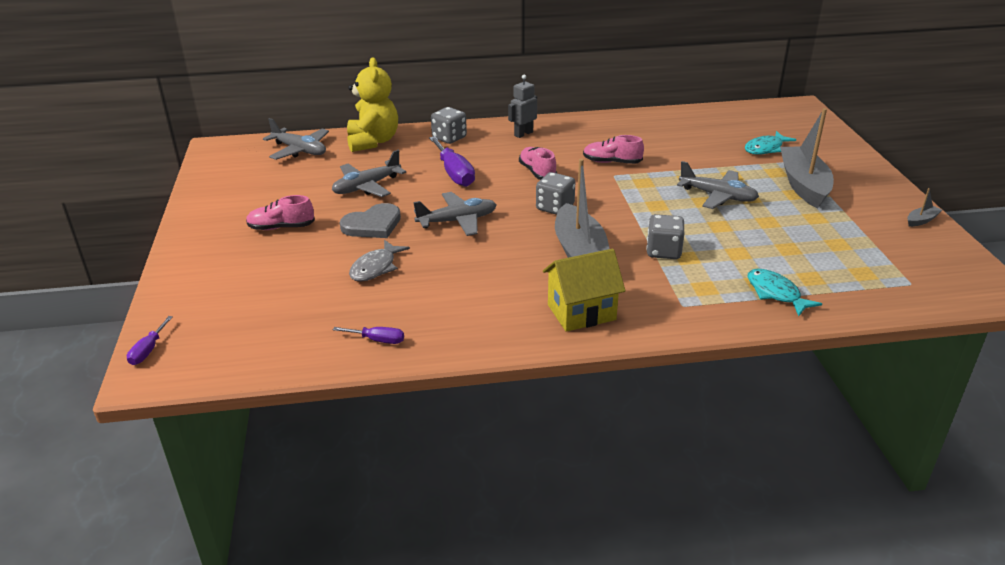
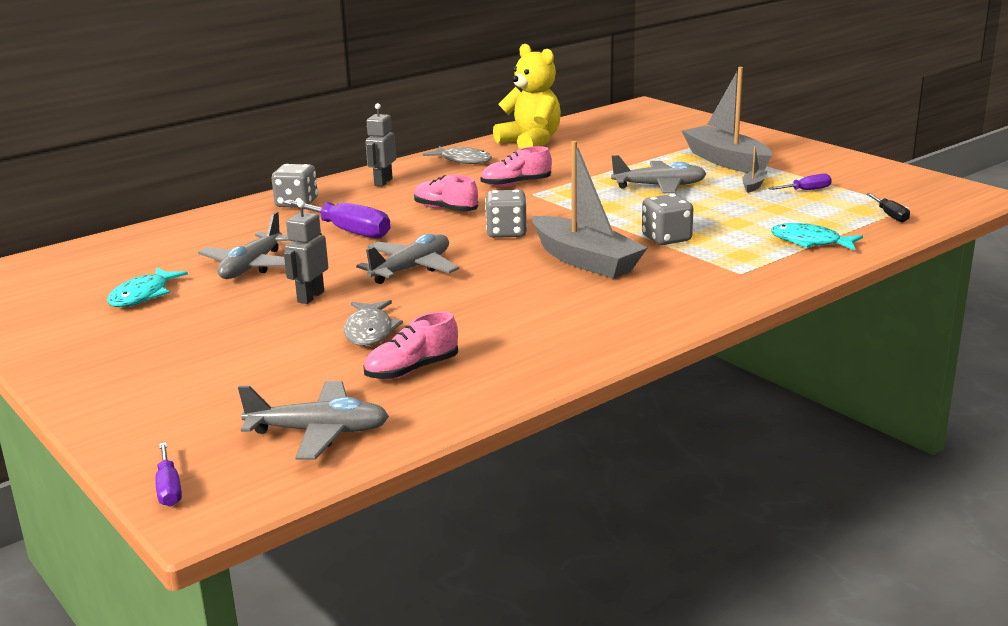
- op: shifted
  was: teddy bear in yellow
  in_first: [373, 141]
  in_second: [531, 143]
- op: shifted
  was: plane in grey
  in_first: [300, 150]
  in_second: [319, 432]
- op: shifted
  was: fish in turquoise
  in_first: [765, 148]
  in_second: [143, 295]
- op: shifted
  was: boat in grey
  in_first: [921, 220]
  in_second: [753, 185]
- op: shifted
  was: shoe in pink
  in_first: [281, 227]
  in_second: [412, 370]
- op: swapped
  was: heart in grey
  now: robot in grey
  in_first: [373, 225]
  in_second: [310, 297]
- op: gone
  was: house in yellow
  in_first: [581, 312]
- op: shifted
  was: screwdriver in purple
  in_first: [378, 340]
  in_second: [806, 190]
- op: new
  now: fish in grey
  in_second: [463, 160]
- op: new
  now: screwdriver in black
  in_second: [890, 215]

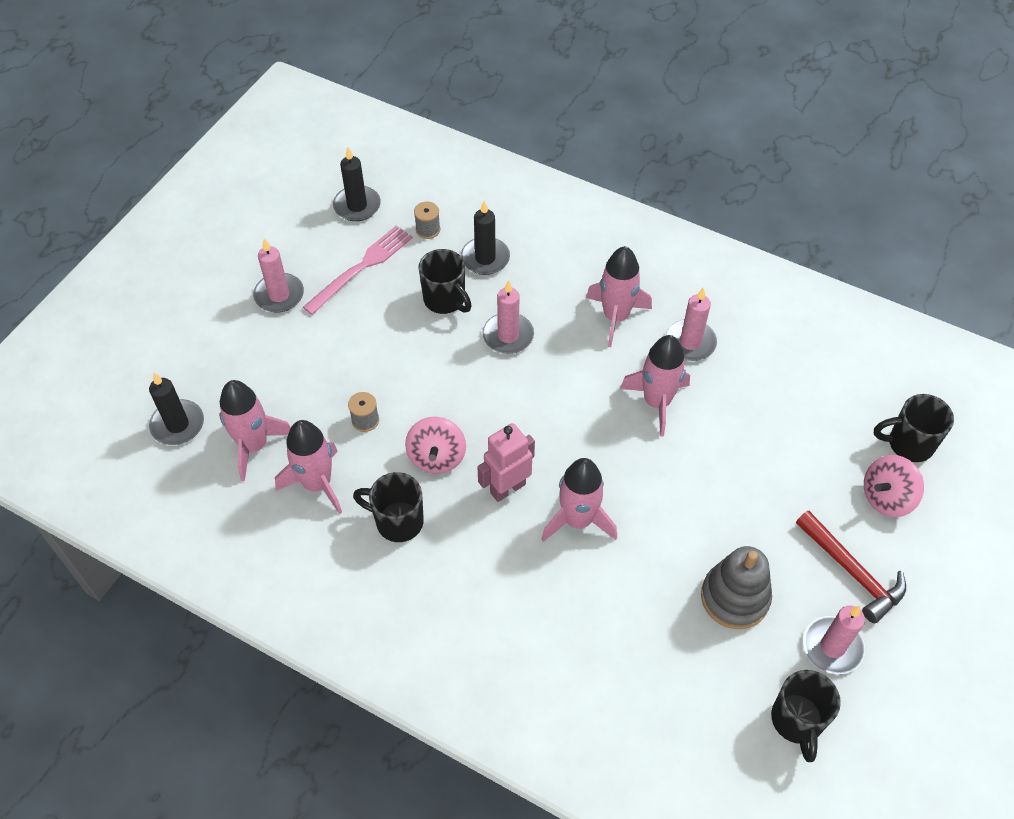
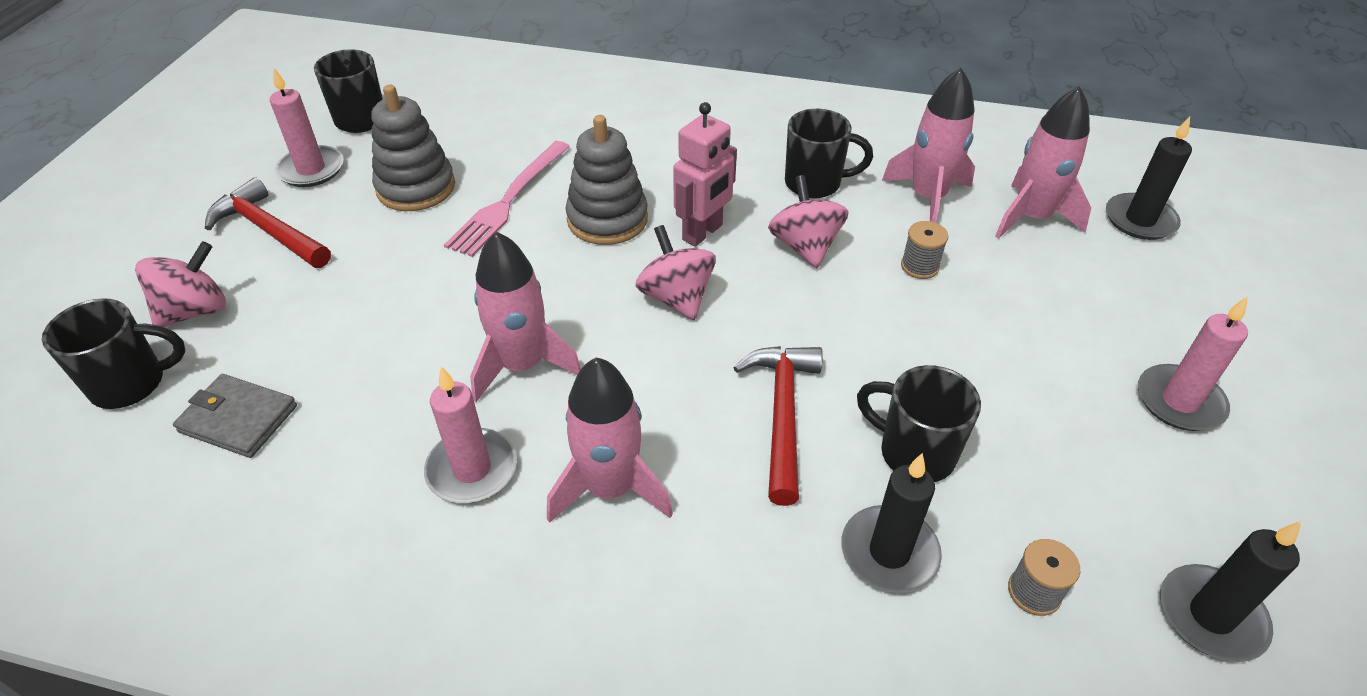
- op: shifted
  was: fork in pink
  in_first: [361, 268]
  in_second: [509, 200]
- op: swapped
  was: candle in pink
  now: hammer in red
  in_first: [508, 335]
  in_second: [782, 416]
- op: swapped
  was: rocket in pink
  now: stacking toy in grey
  in_first: [578, 520]
  in_second: [607, 219]
- op: new
  now: spinning top in pink
  in_second: [676, 298]
- op: new
  now: wallet in grey
  in_second: [238, 418]

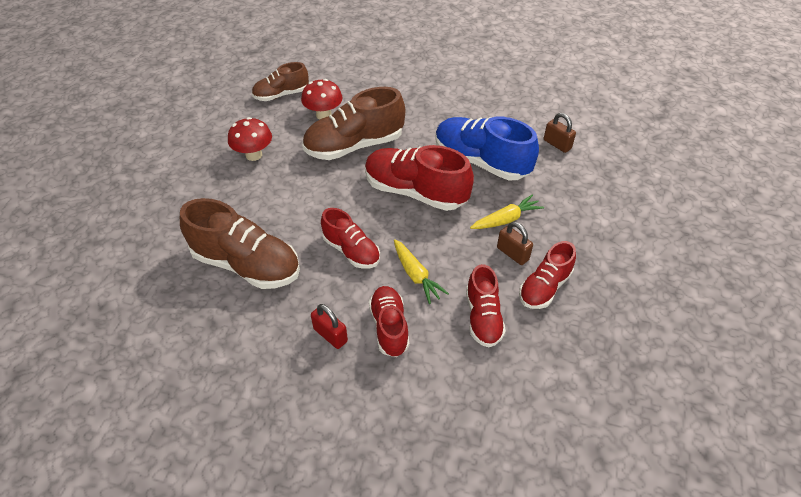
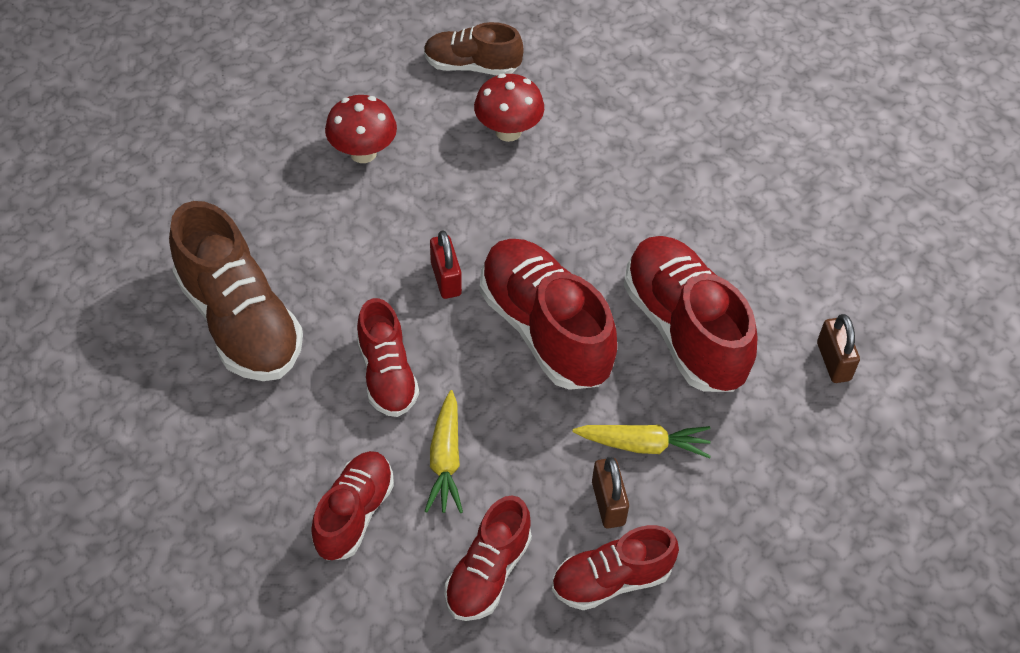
- op: gone
  was: shoe in brown
  in_first: [354, 146]
- op: repainted
  was: shoe in blue
  now: shoe in red
  in_first: [481, 162]
  in_second: [684, 330]
- op: shifted
  was: padlock in red
  in_first: [330, 335]
  in_second: [446, 279]

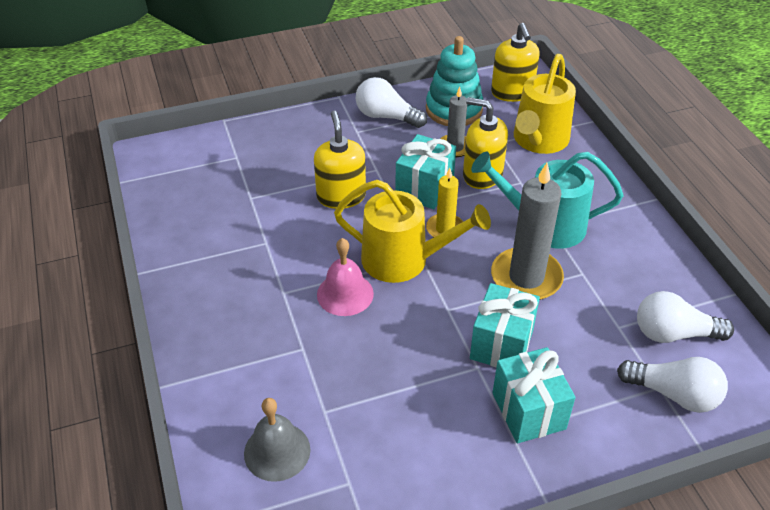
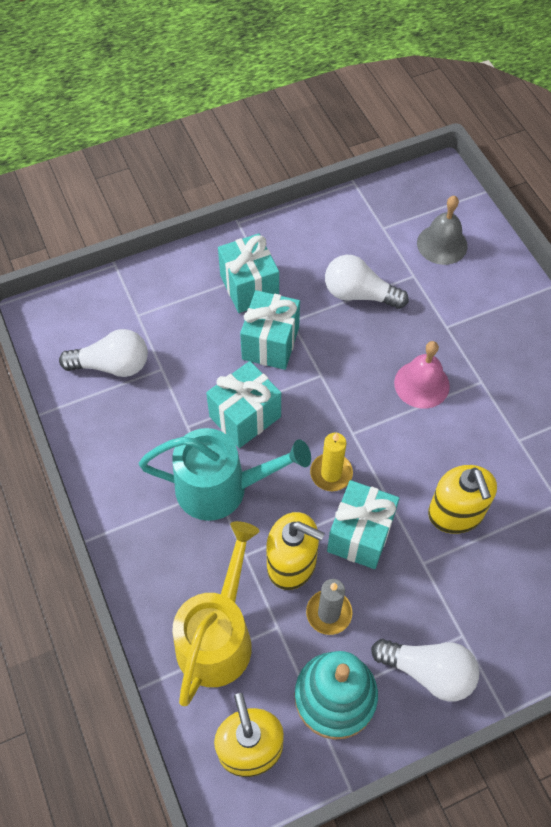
- op: swapped
  was: candle in grey
  now: gift in turquoise
  in_first: [526, 277]
  in_second: [245, 416]
- op: gone
  was: watering can in yellow
  in_first: [404, 260]
- op: shifted
  was: light bulb in white
  in_first: [673, 394]
  in_second: [359, 294]

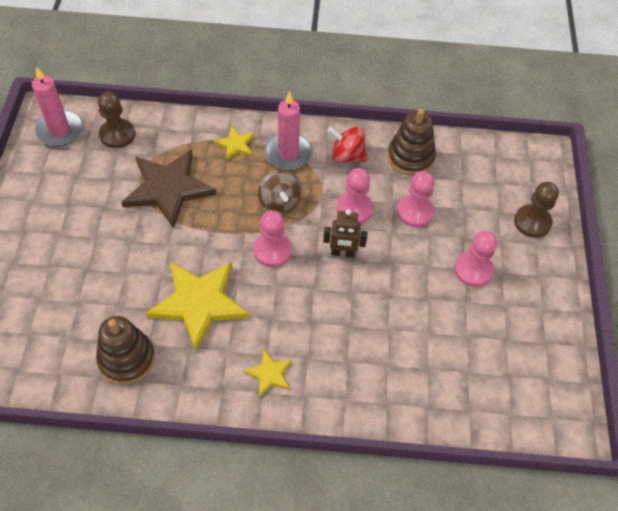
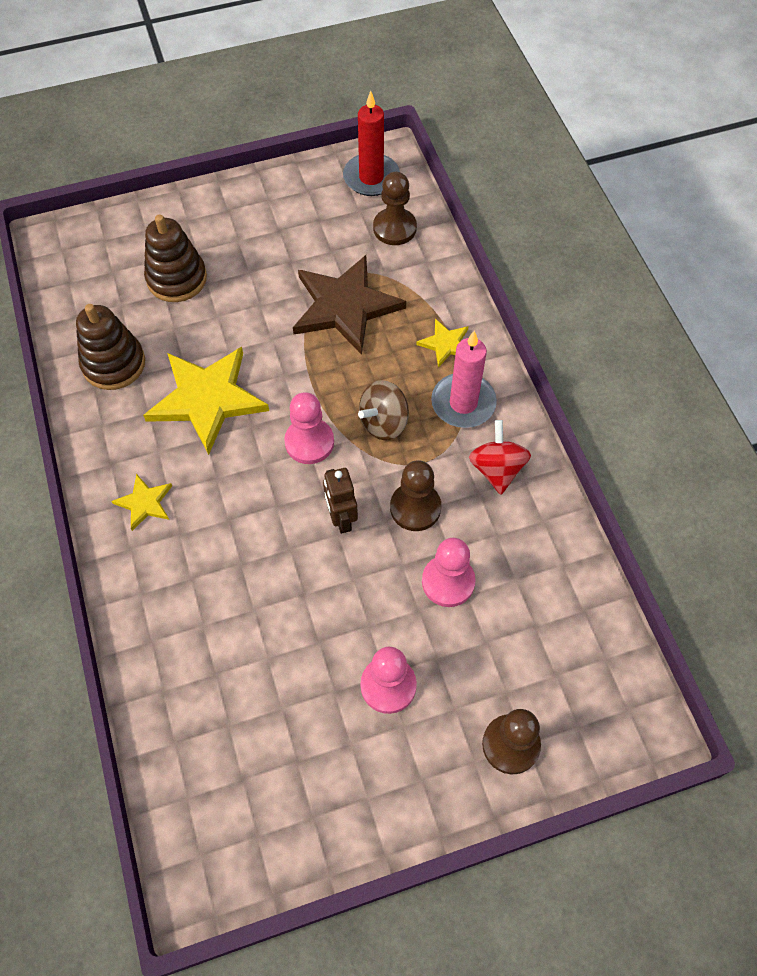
- op: repainted
  was: candle in pink
  now: candle in red
  in_first: [59, 130]
  in_second: [371, 177]
- op: shifted
  was: stacking toy in brown
  in_first: [410, 157]
  in_second: [177, 279]
- op: repainted
  was: pawn in pink
  now: pawn in brown
  in_first: [354, 209]
  in_second: [415, 508]

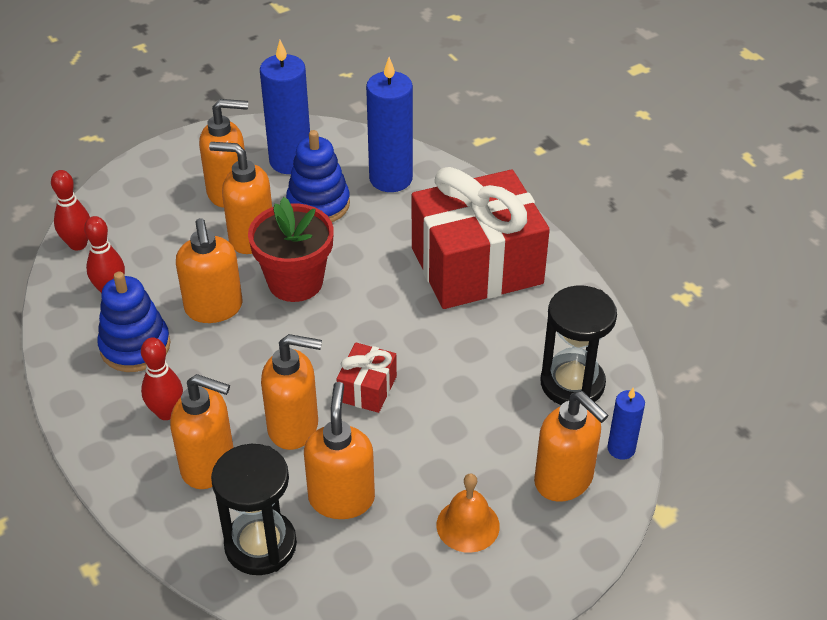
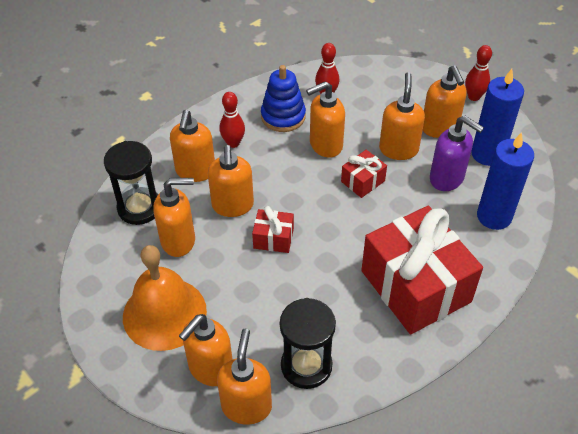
- op: swapped
  was: stacking toy in blue
  now: soap dispenser in purple
  in_first: [318, 204]
  in_second: [447, 178]
- op: shifted
  was: bowling pin in red
  in_first: [78, 244]
  in_second: [474, 97]
- op: swapped
  was: flower pot in red
  now: gift in red
  in_first: [295, 282]
  in_second: [362, 181]
- op: swapped
  was: candle in blue
  now: soap dispenser in orange
  in_first: [621, 448]
  in_second: [246, 406]
- op: scaled
  was: bell in orange
  in_first: [468, 525]
  in_second: [164, 313]
  ratio: 1.91

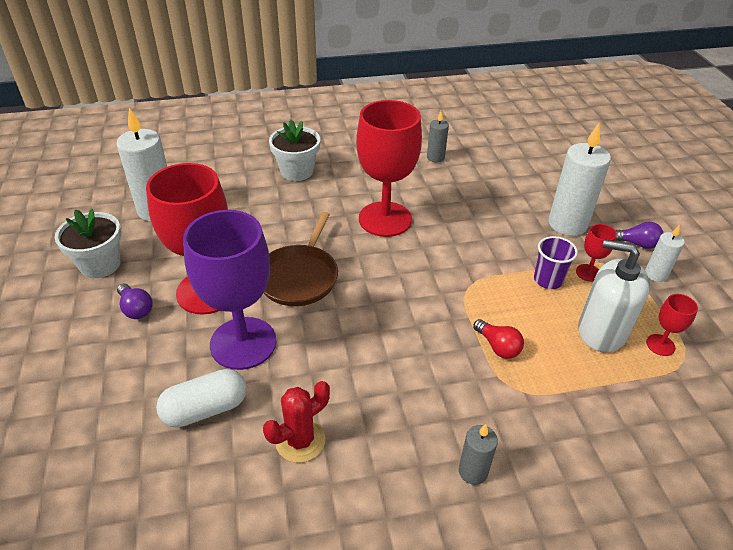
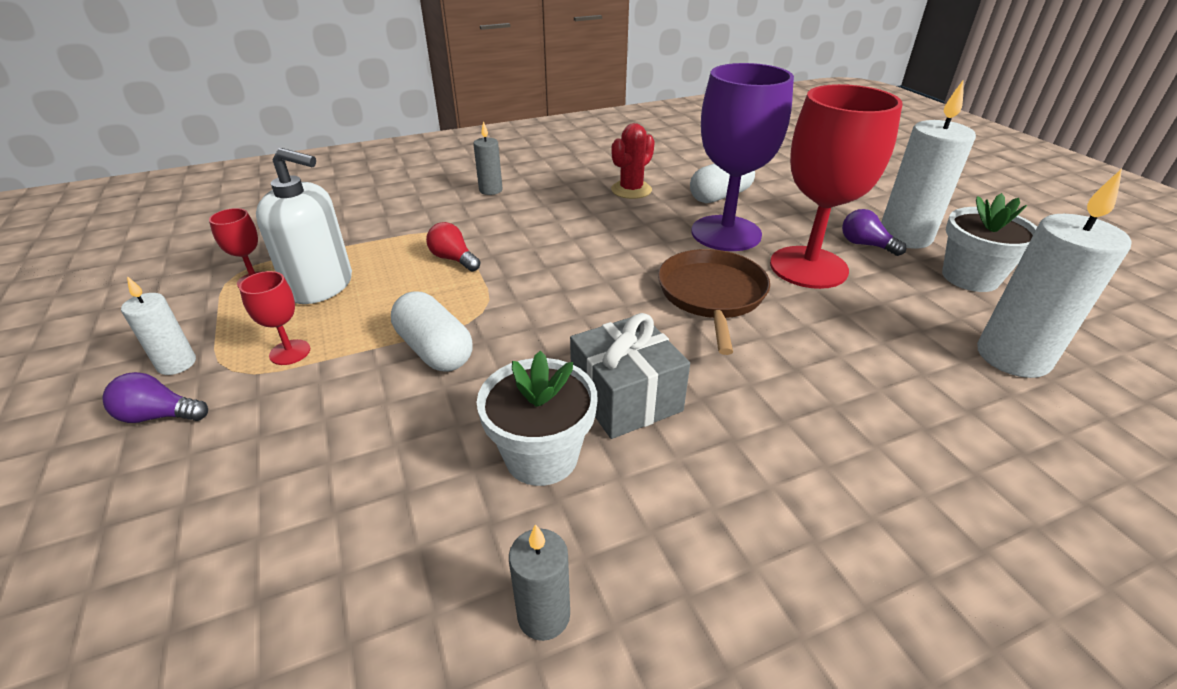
- op: swapped
  was: goblet in red
  now: gift in grey
  in_first: [385, 219]
  in_second: [625, 397]
- op: shifted
  was: flower pot in white
  in_first: [297, 171]
  in_second: [541, 456]
- op: shifted
  was: candle in white
  in_first: [567, 224]
  in_second: [905, 237]
- op: gone
  was: cup in purple
  in_first: [548, 280]
- op: new
  now: capsule in white
  in_second: [435, 350]

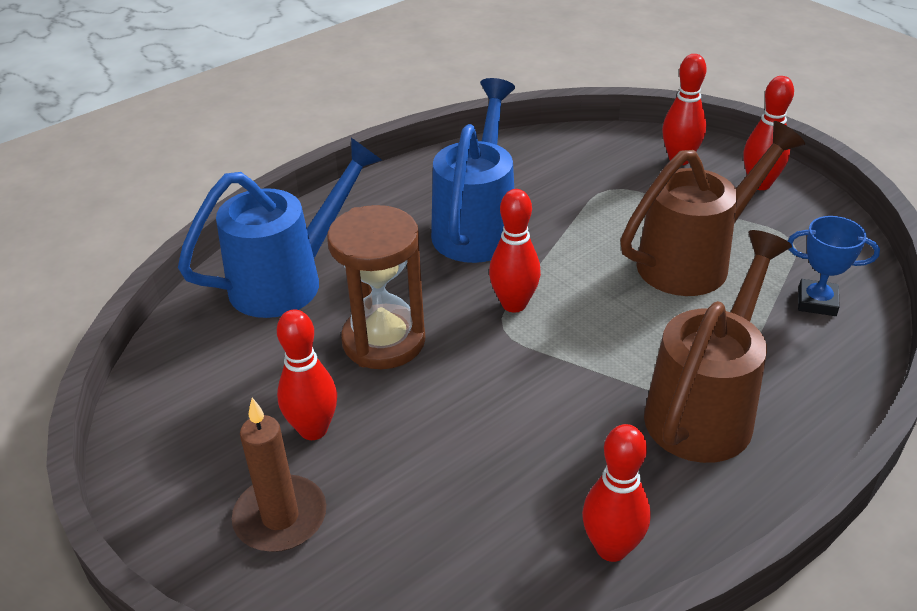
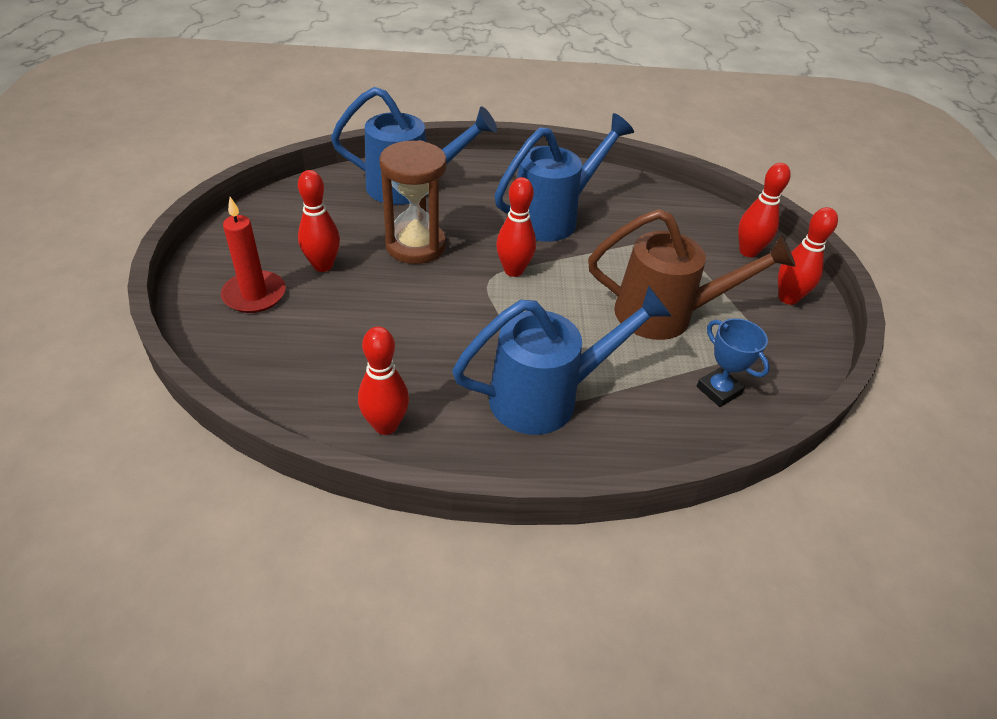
- op: repainted
  was: watering can in brown
  now: watering can in blue
  in_first: [705, 408]
  in_second: [547, 397]
- op: repainted
  was: candle in brown
  now: candle in red
  in_first: [280, 517]
  in_second: [254, 295]

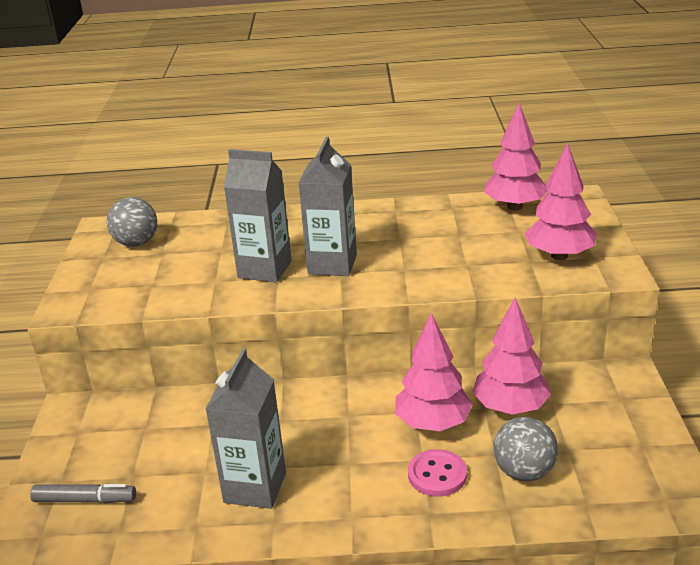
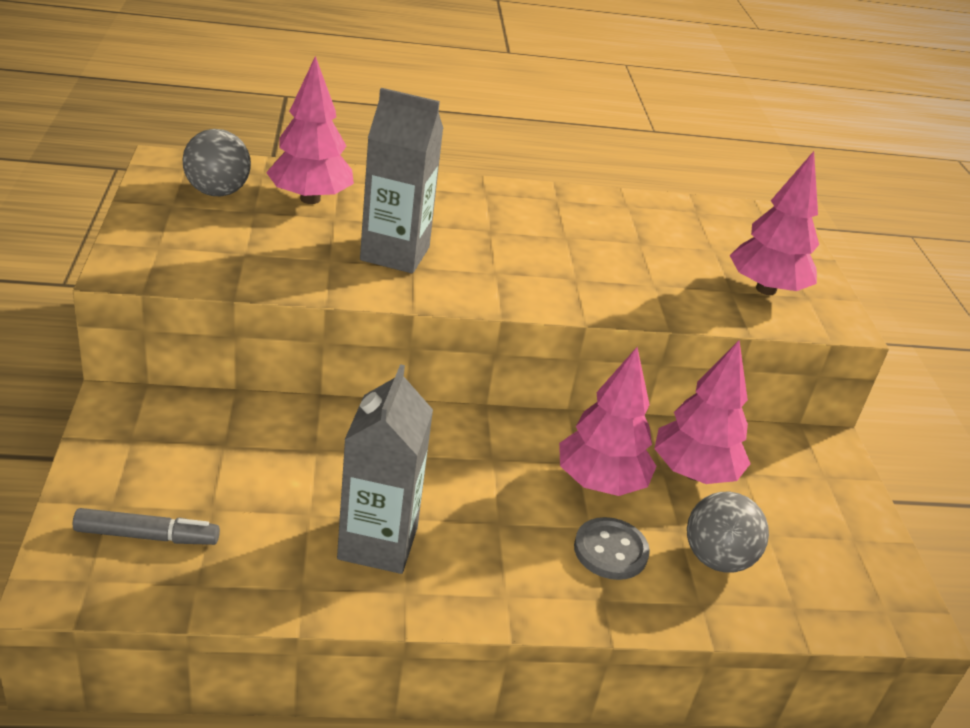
- op: shifted
  was: tree in pink
  in_first: [515, 207]
  in_second: [310, 199]
- op: gone
  was: carton in grey
  in_first: [332, 264]
- op: repainted
  was: button in pink
  now: button in grey
  in_first: [437, 475]
  in_second: [610, 551]

